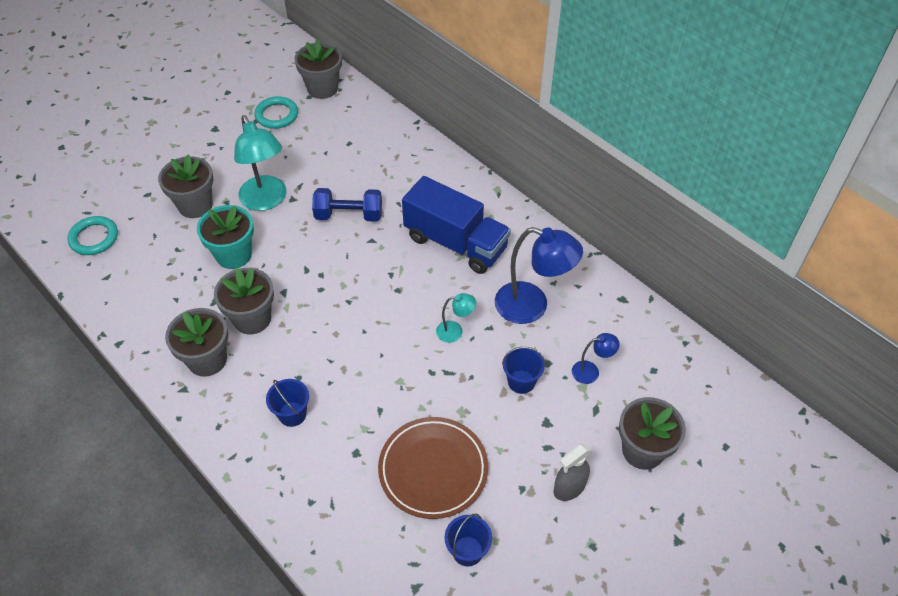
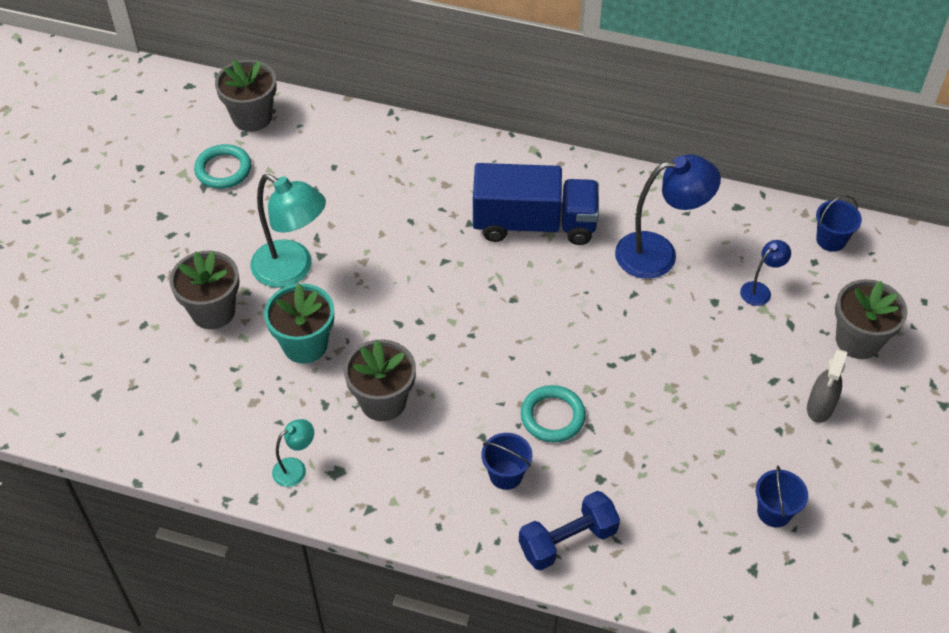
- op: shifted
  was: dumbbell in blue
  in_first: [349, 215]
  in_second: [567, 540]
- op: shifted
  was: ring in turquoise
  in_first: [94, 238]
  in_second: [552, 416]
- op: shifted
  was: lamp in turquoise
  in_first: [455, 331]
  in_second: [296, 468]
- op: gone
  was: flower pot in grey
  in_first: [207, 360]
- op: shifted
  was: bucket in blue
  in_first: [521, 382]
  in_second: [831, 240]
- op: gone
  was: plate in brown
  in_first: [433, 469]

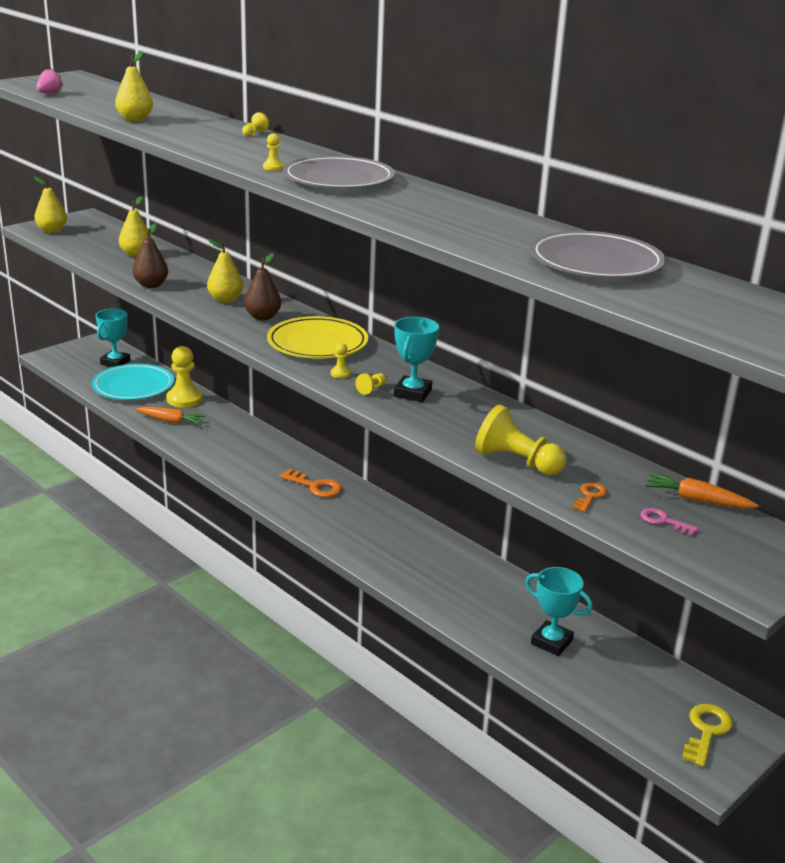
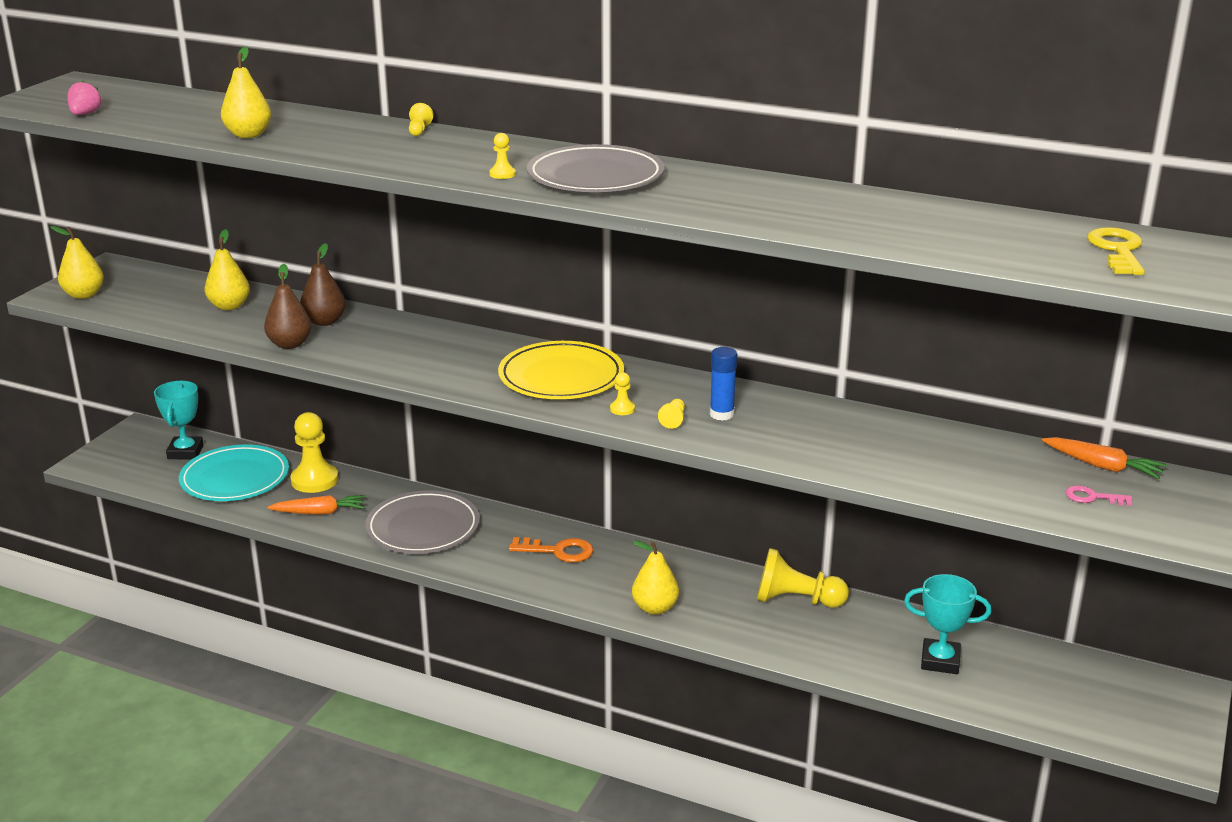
- op: shifted
  was: plate in grey
  in_first: [596, 262]
  in_second: [423, 528]
- op: shifted
  was: pear in yellow
  in_first: [225, 299]
  in_second: [655, 608]
- op: shifted
  was: pear in brown
  in_first: [262, 317]
  in_second: [324, 321]
- op: swapped
  was: trophy in turquoise
  now: glue stick in blue
  in_first: [412, 393]
  in_second: [722, 414]
- op: shifted
  was: pawn in yellow
  in_first: [517, 462]
  in_second: [796, 600]
- op: rotated
  was: carrot in orange
  in_first: [697, 500]
  in_second: [1102, 466]
  clockwise: -150
- op: gone
  was: key in orange
  in_first: [590, 496]
- op: shifted
  was: key in yellow
  in_first: [706, 731]
  in_second: [1117, 250]

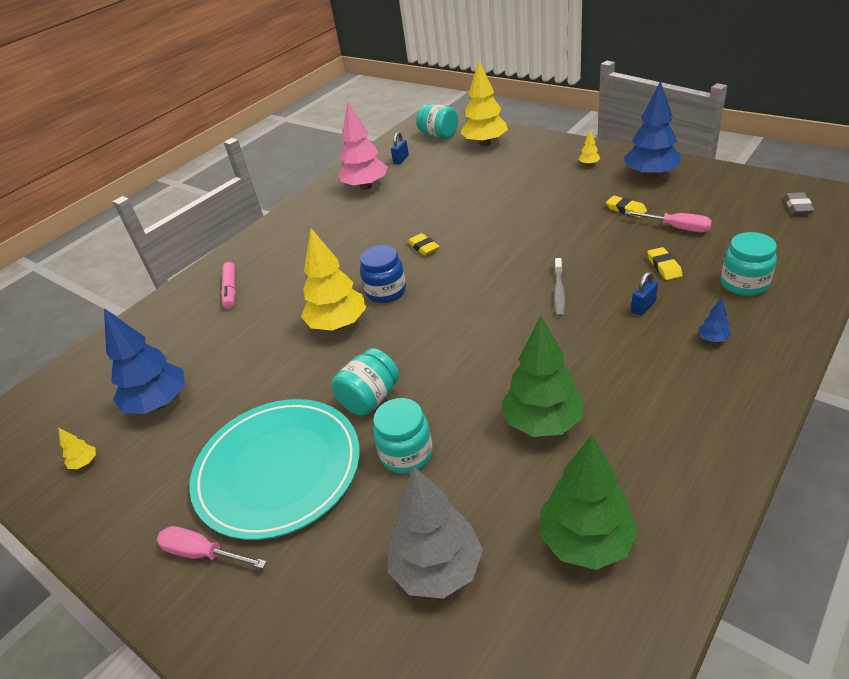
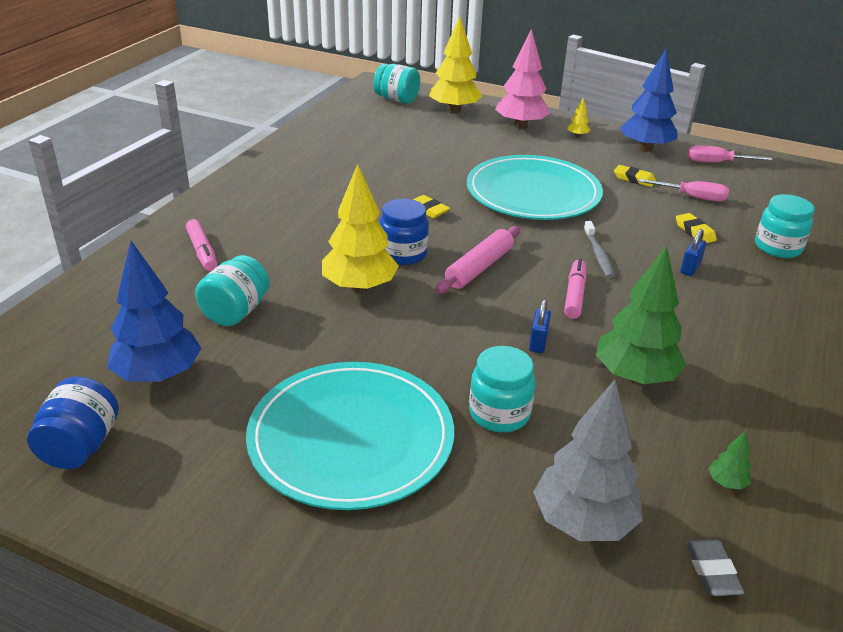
- op: shifted
  was: tree in pink
  in_first: [365, 186]
  in_second: [521, 126]
- op: shifted
  was: padlock in blue
  in_first: [401, 160]
  in_second: [538, 342]
- op: shifted
  was: eraser in grey
  in_first: [797, 206]
  in_second: [712, 571]
- op: gone
  was: tree in blue
  in_first: [712, 339]
- op: shifted
  was: jar in turquoise
  in_first: [370, 399]
  in_second: [235, 312]
- op: swapped
  was: tree in yellow
  now: jar in blue
  in_first: [85, 463]
  in_second: [81, 446]
- op: scaled
  was: tree in green
  in_first: [586, 541]
  in_second: [726, 483]
  ratio: 0.41
- op: shifted
  was: screwdriver in pink
  in_first: [202, 553]
  in_second: [717, 163]
- op: new
  now: plate in turquoise
  in_second: [533, 193]
- op: new
  now: rolling pin in pink
  in_second: [479, 268]
- op: new
  now: marker in pink
  in_second: [574, 295]

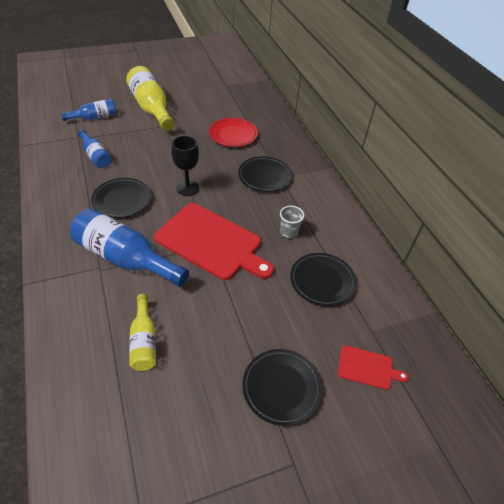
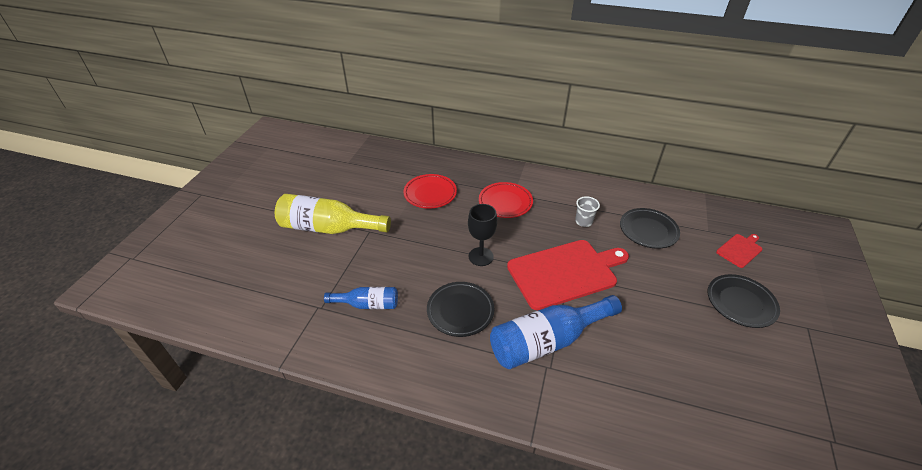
- op: gone
  was: bottle in blue
  in_first: [94, 117]
- op: repainted
  was: plate in black
  now: plate in red
  in_first: [264, 176]
  in_second: [505, 202]
- op: gone
  was: bottle in yellow
  in_first: [144, 340]

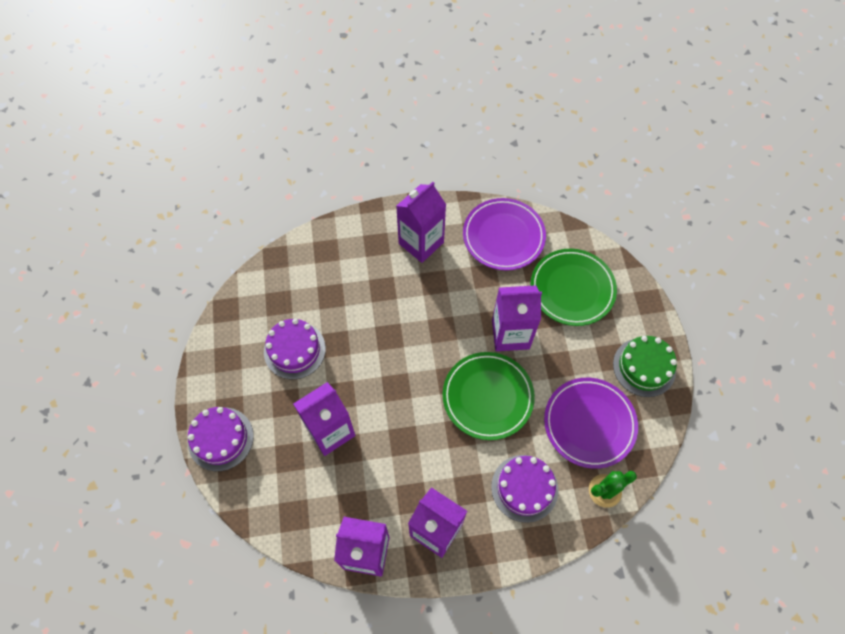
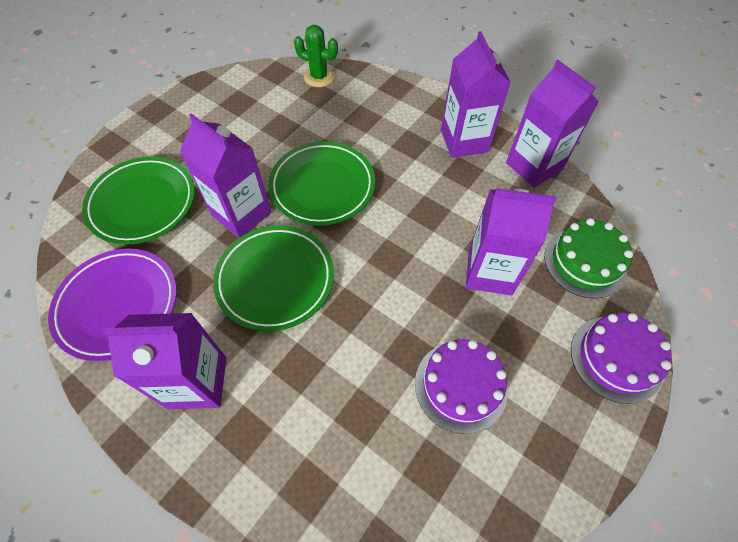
- op: shifted
  was: cake in green
  in_first: [644, 367]
  in_second: [585, 262]
- op: gone
  was: plate in purple
  in_first: [589, 423]
- op: gone
  was: cake in purple
  in_first: [524, 488]
- op: new
  now: plate in green
  in_second: [275, 279]

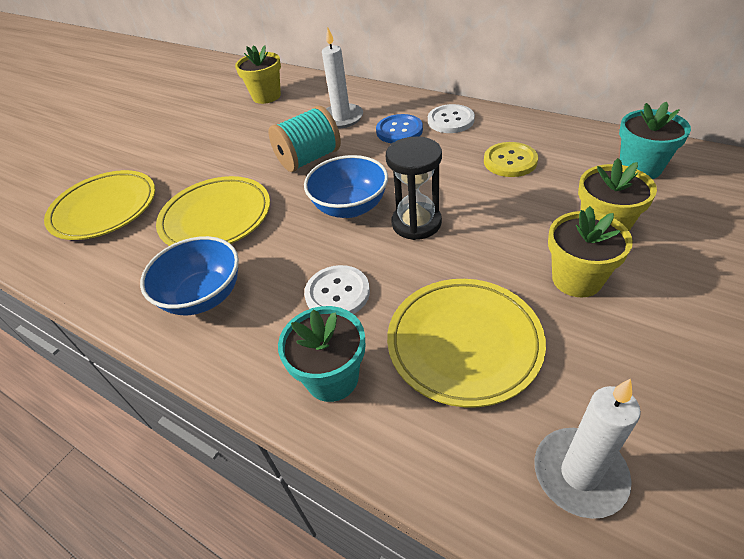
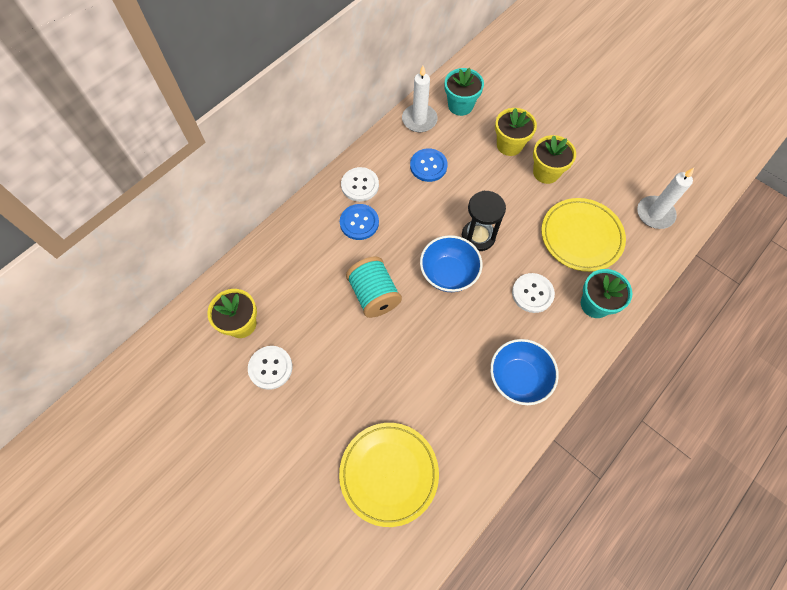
- op: shifted
  was: candle in white
  in_first: [342, 118]
  in_second: [419, 120]
- op: repainted
  was: button in yellow
  now: button in blue
  in_first: [510, 161]
  in_second: [428, 166]
- op: gone
  was: plate in yellow
  in_first: [216, 218]
- op: new
  now: button in white
  in_second: [270, 368]

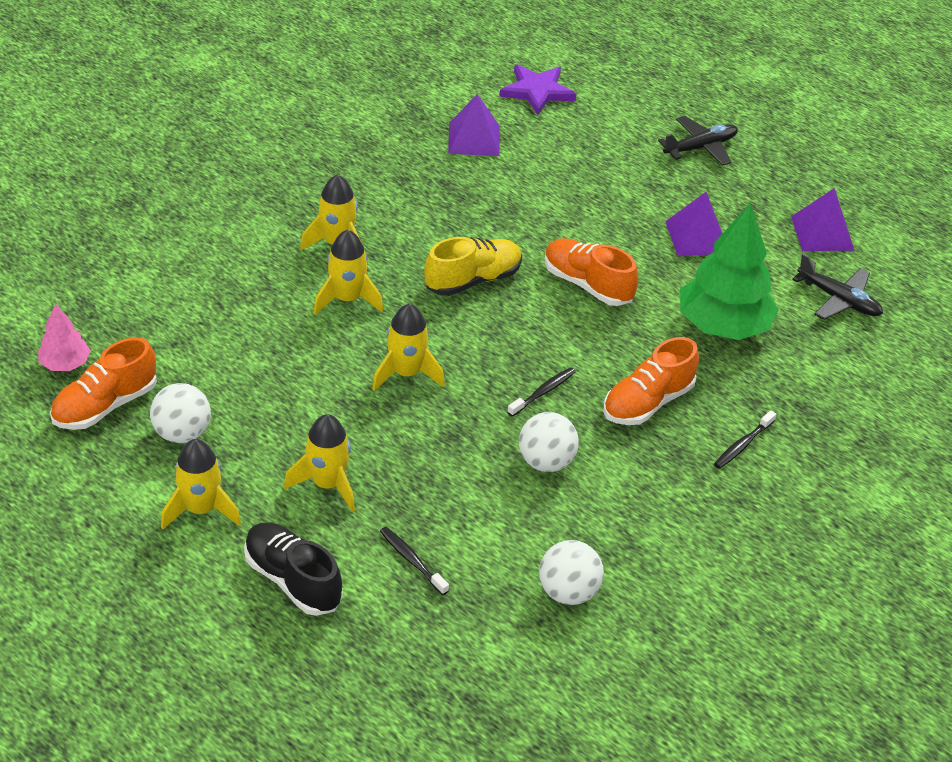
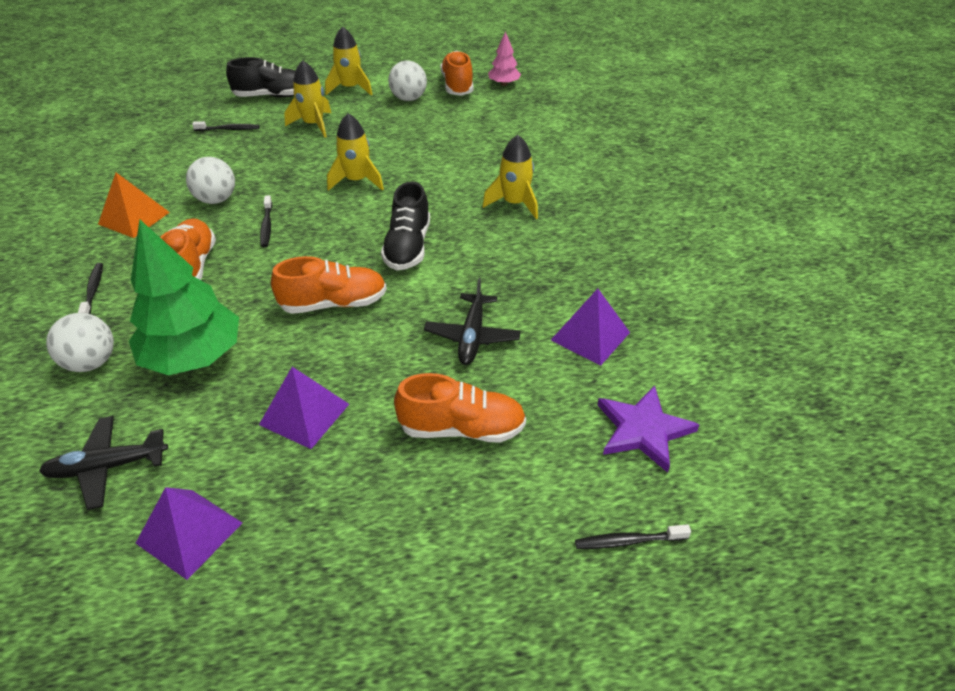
- op: shifted
  was: plane in black
  in_first: [700, 147]
  in_second: [472, 336]
- op: gone
  was: rocket in yellow
  in_first: [347, 299]
- op: repainted
  was: shoe in yellow
  now: shoe in black
  in_first: [473, 280]
  in_second: [408, 247]
- op: shifted
  was: ball in white
  in_first: [568, 592]
  in_second: [91, 362]
- op: new
  now: pyramid in orange
  in_second: [134, 218]
- op: new
  now: shoe in orange
  in_second: [461, 428]
- op: new
  now: toothbrush in black
  in_second: [628, 541]

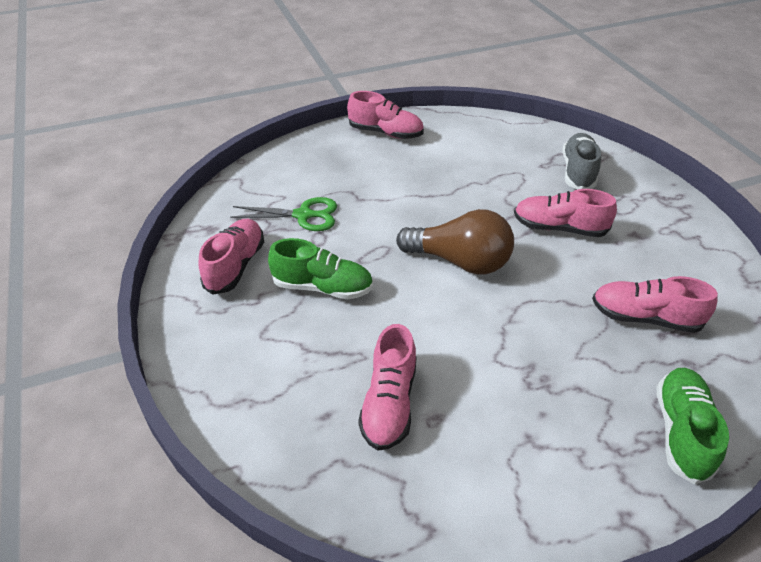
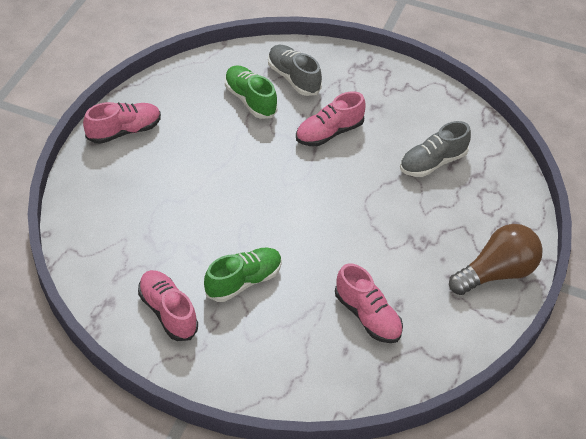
- op: gone
  was: scissors in green
  in_first: [303, 215]
- op: shifted
  was: light bulb in brown
  in_first: [460, 261]
  in_second: [496, 273]
- op: repainted
  was: shoe in pink
  now: shoe in grey
  in_first: [645, 317]
  in_second: [432, 162]
- op: shifted
  was: shoe in green
  in_first: [681, 431]
  in_second: [250, 100]

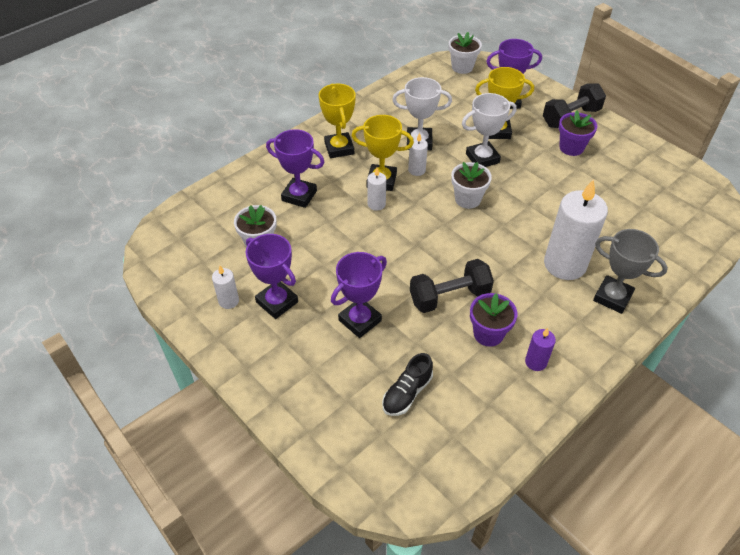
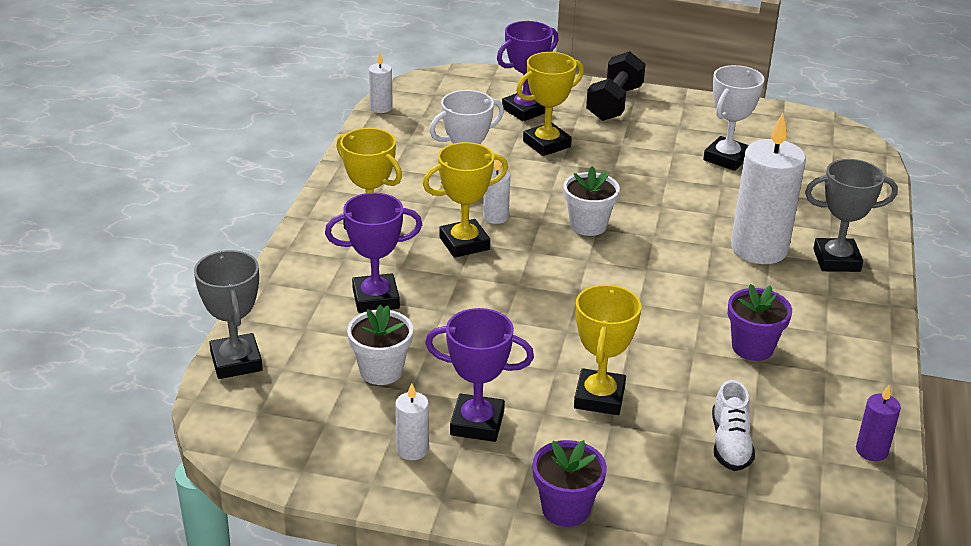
- op: gone
  was: flower pot in white
  in_first: [462, 67]
- op: shifted
  was: trophy in white
  in_first: [482, 158]
  in_second: [726, 158]
- op: shifted
  was: flower pot in purple
  in_first: [571, 148]
  in_second: [565, 509]
- op: shifted
  was: candle in white
  in_first: [376, 204]
  in_second: [381, 108]
- op: repainted
  was: trophy in purple
  now: trophy in yellow
  in_first: [360, 320]
  in_second: [599, 397]
- op: gone
  was: dumbbell in black
  in_first: [449, 297]
- op: shifted
  was: candle in purple
  in_first: [536, 362]
  in_second: [871, 450]
- op: repainted
  was: shoe in black
  now: shoe in white
  in_first: [407, 393]
  in_second: [730, 444]
- op: new
  now: trophy in grey
  in_second: [236, 361]

